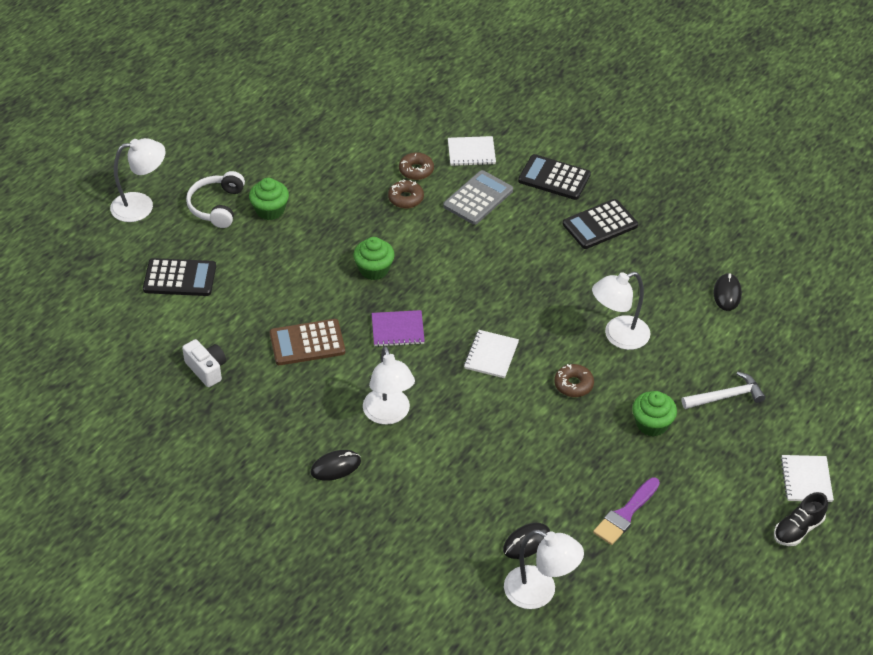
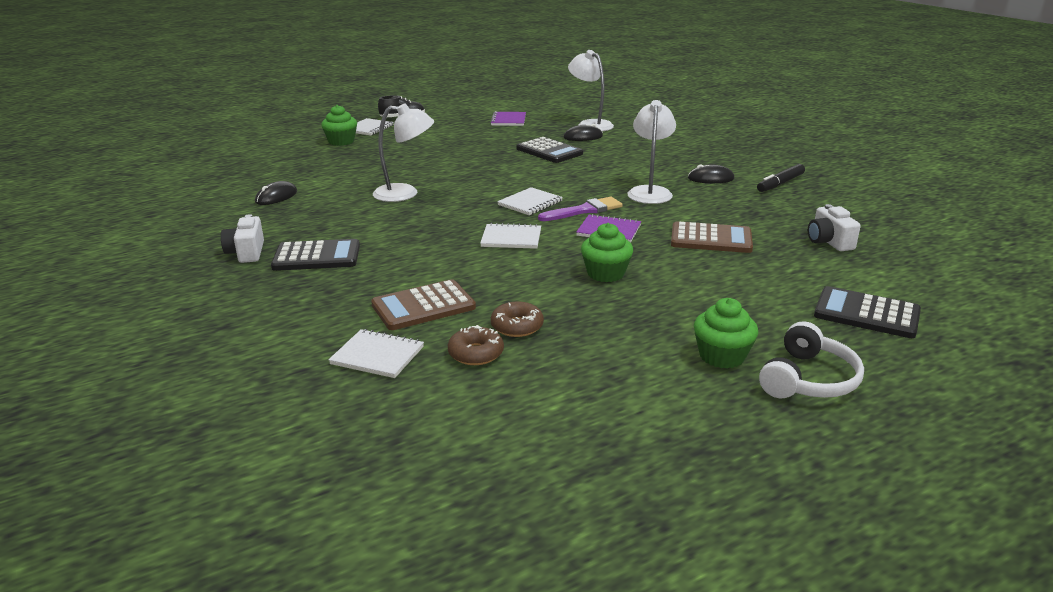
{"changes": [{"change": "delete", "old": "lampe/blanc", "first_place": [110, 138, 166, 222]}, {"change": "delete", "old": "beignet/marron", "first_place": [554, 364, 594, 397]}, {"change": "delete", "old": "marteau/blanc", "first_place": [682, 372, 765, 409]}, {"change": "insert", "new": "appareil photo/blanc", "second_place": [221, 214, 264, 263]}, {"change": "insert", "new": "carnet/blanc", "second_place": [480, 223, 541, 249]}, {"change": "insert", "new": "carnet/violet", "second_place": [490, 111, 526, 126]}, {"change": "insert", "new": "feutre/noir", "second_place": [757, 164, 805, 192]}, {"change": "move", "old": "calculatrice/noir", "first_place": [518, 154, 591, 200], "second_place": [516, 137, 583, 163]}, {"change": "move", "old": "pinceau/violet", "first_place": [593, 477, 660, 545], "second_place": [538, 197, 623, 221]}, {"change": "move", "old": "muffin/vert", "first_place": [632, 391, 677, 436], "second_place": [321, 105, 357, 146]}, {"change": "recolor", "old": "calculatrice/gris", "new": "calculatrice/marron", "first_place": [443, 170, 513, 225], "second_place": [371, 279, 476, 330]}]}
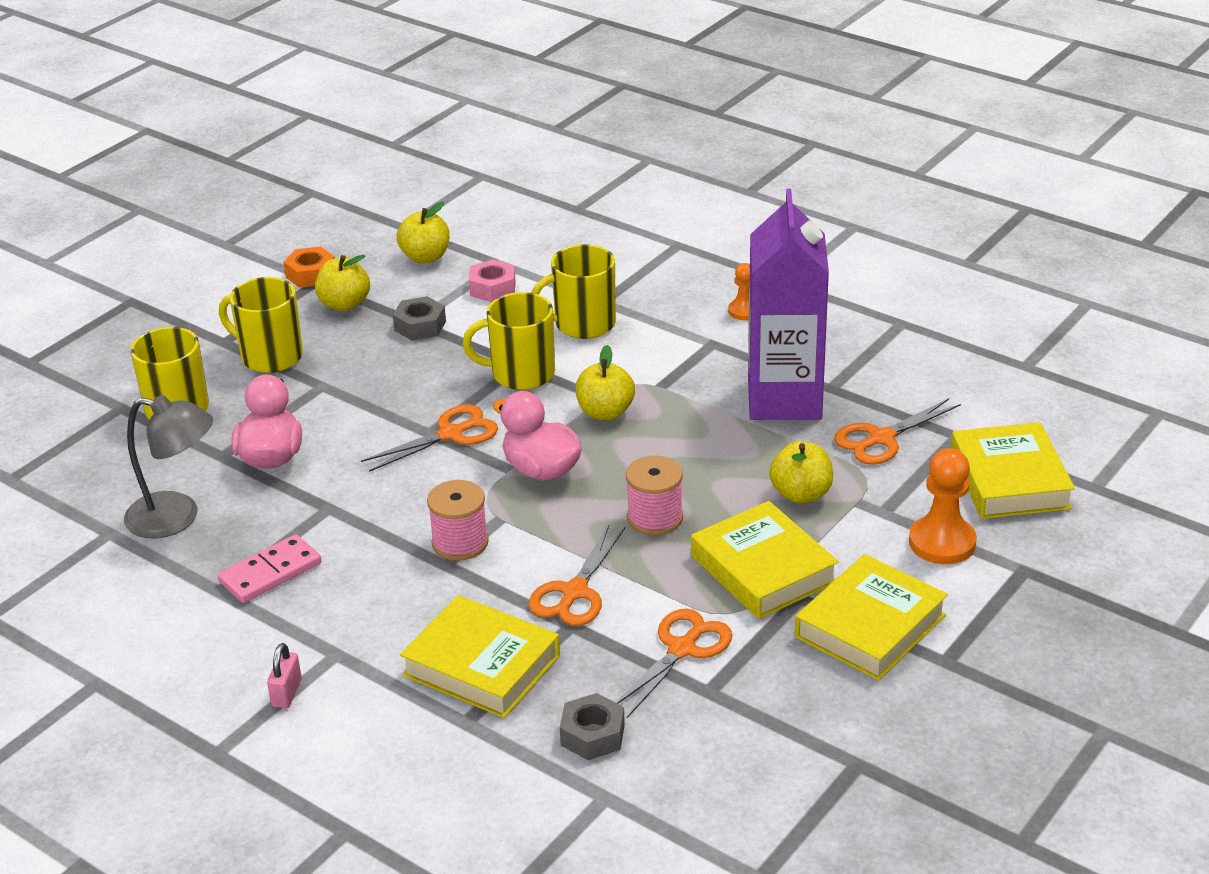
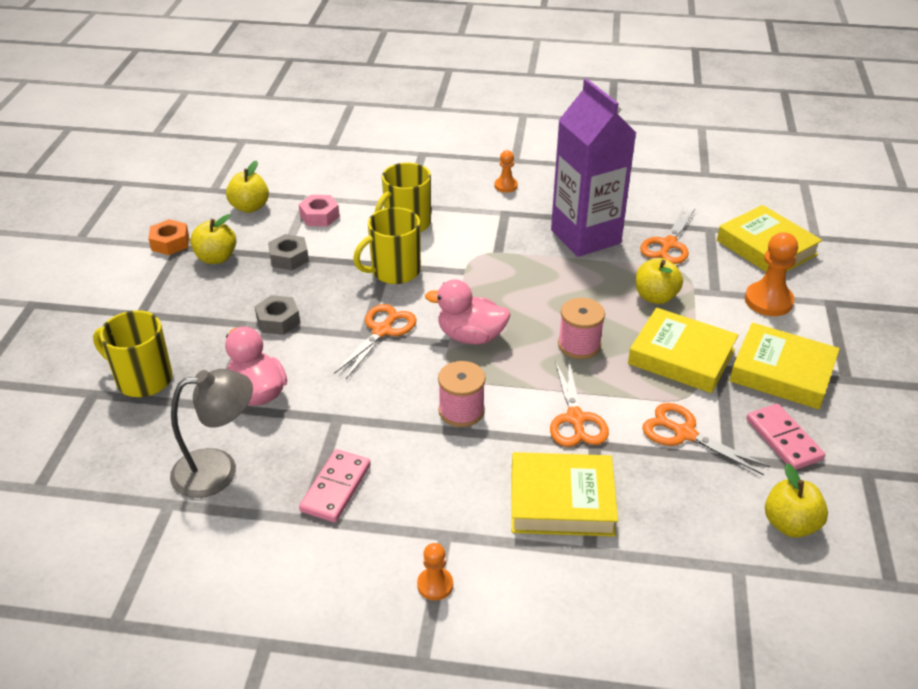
{"changes": [{"change": "delete", "old": "tasse/jaune", "first_place": [219, 277, 303, 373]}, {"change": "insert", "new": "domino/rose", "second_place": [746, 404, 825, 470]}, {"change": "move", "old": "écrou/gris", "first_place": [560, 693, 625, 760], "second_place": [255, 295, 300, 335]}, {"change": "move", "old": "pomme/jaune", "first_place": [575, 345, 635, 420], "second_place": [765, 463, 828, 538]}, {"change": "replace", "old": "cadenas/rose", "new": "pion/orange", "first_place": [267, 643, 302, 708], "second_place": [417, 543, 453, 601]}, {"change": "rotate", "old": "ciseaux/orange", "first_place": [616, 609, 733, 718], "second_place": [642, 403, 770, 475], "degrees": -60}, {"change": "rotate", "old": "livre/jaune", "first_place": [795, 554, 948, 681], "second_place": [729, 323, 840, 409], "degrees": -75}]}
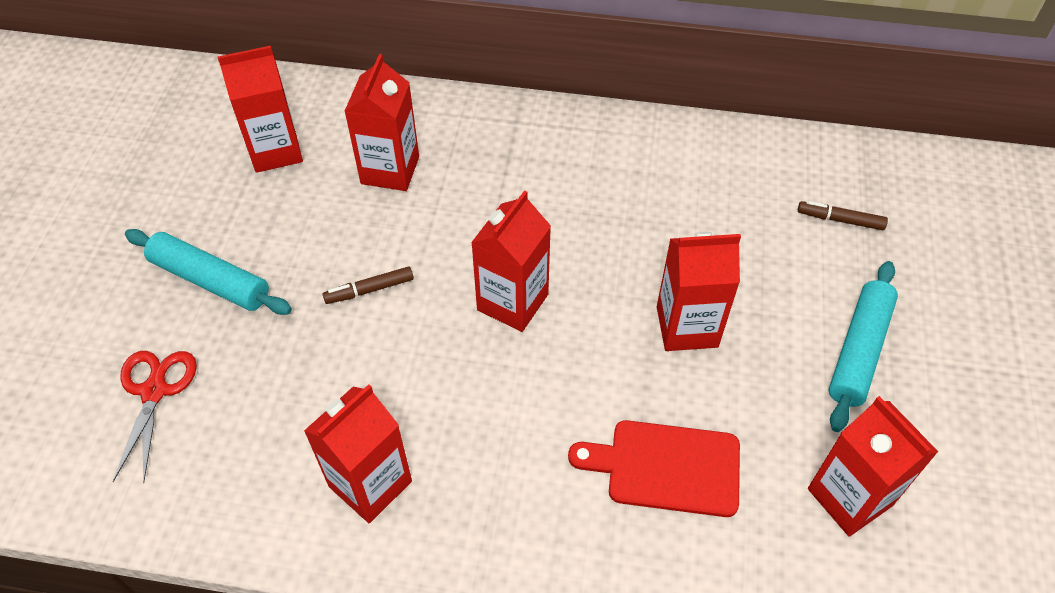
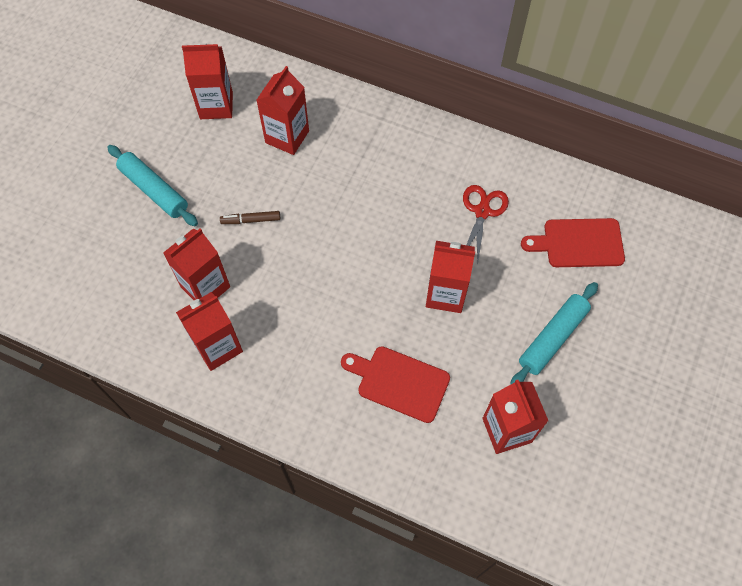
{"changes": [{"change": "move", "old": "ciseaux/rouge", "first_place": [113, 351, 197, 483], "second_place": [463, 185, 509, 261]}, {"change": "move", "old": "brique de lait/rouge", "first_place": [471, 190, 551, 332], "second_place": [163, 229, 230, 300]}, {"change": "replace", "old": "feutre/marron", "new": "planche à découper/rouge", "first_place": [798, 201, 888, 230], "second_place": [521, 218, 625, 267]}]}
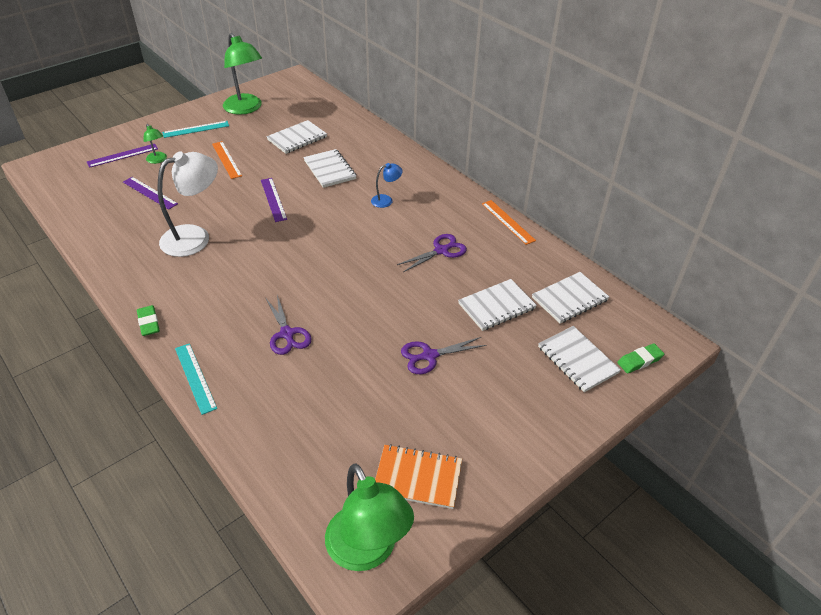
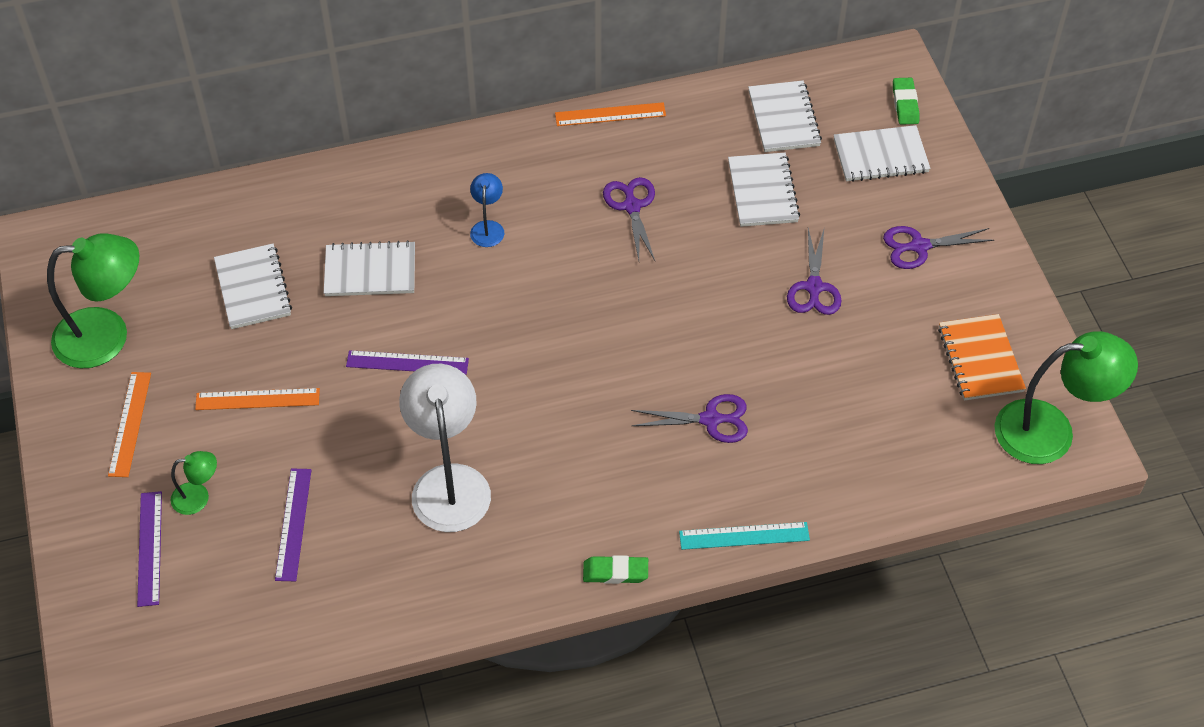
{"changes": [{"change": "insert", "new": "ciseaux/violet", "second_place": [883, 226, 994, 269]}, {"change": "recolor", "old": "règle/turquoise", "new": "règle/orange", "first_place": [162, 121, 229, 138], "second_place": [108, 372, 151, 477]}, {"change": "rotate", "old": "règle/violet", "first_place": [123, 177, 178, 210], "second_place": [275, 468, 311, 581], "degrees": -60}, {"change": "rotate", "old": "carnet/orange", "first_place": [375, 444, 462, 509], "second_place": [938, 314, 1026, 401], "degrees": -45}]}
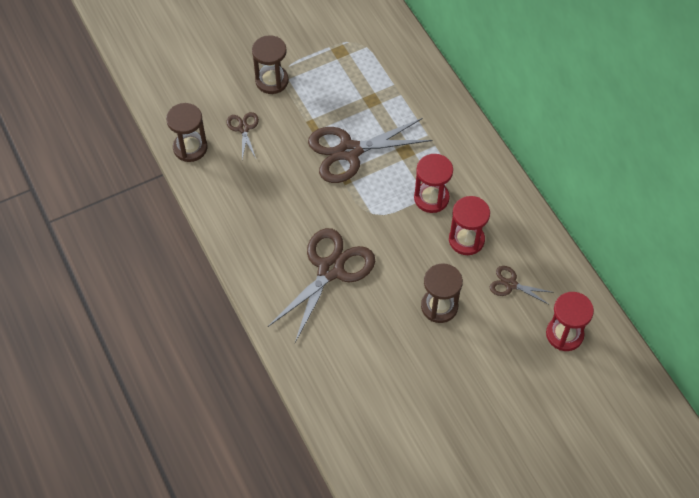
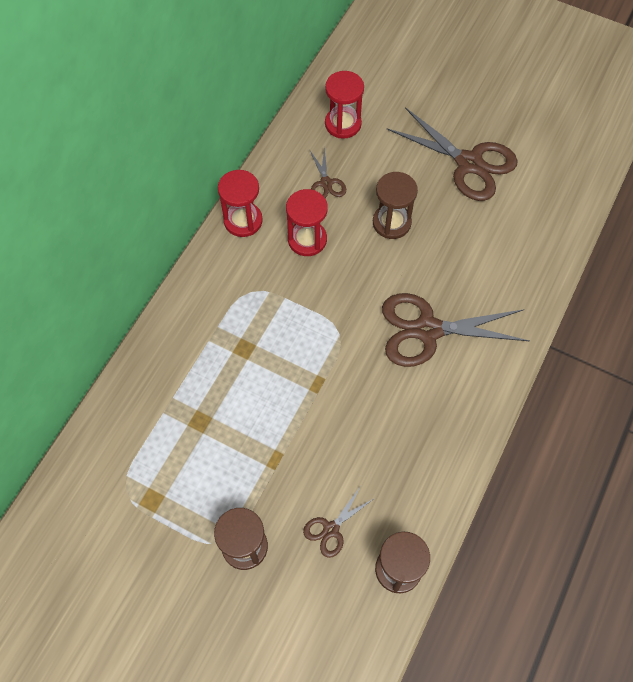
{"changes": [{"change": "move", "old": "ciseaux/marron", "first_place": [308, 118, 433, 183], "second_place": [387, 107, 517, 201]}, {"change": "move", "old": "sablier/rouge", "first_place": [414, 154, 453, 213], "second_place": [218, 170, 263, 237]}]}
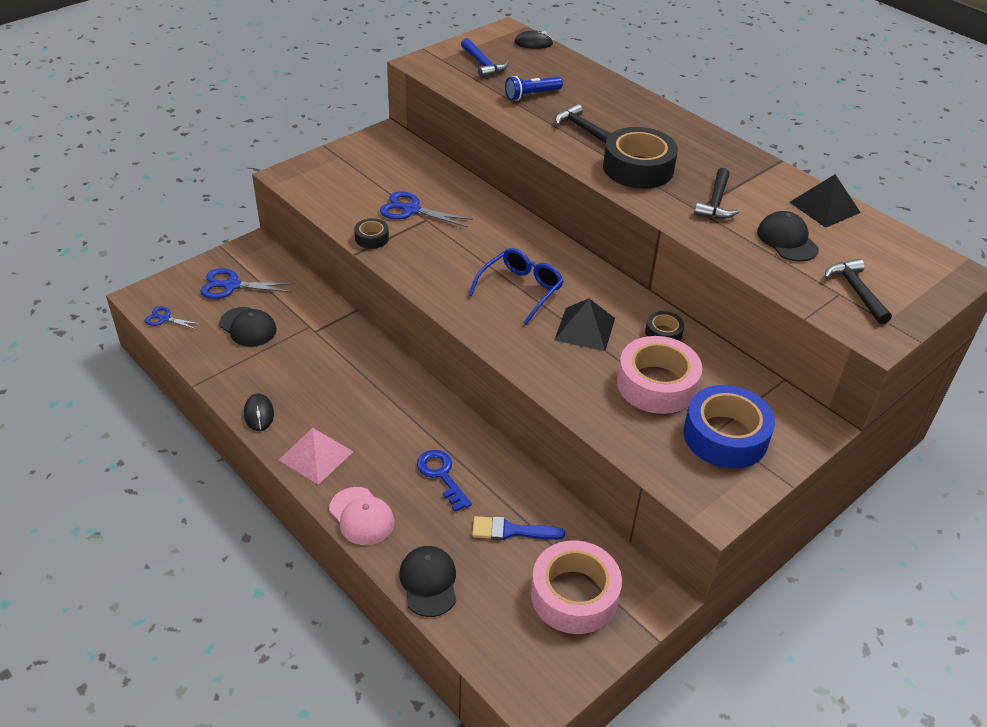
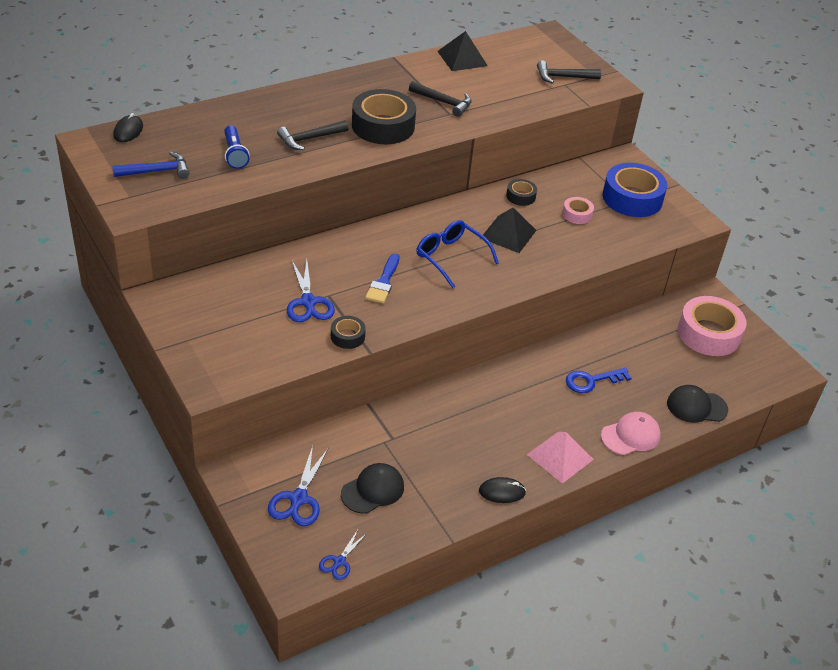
{"changes": [{"change": "delete", "old": "casquette/noir", "first_place": [757, 211, 819, 262]}, {"change": "move", "old": "pinceau/bleu", "first_place": [472, 516, 565, 540], "second_place": [365, 254, 399, 303]}, {"change": "rotate", "old": "ciseaux/bleu", "first_place": [380, 191, 473, 227], "second_place": [287, 260, 335, 322], "degrees": -45}, {"change": "resize", "old": "ruban adhésif/rose", "first_place": [617, 336, 702, 414], "second_place": [562, 197, 594, 224], "factor": 0.49}]}
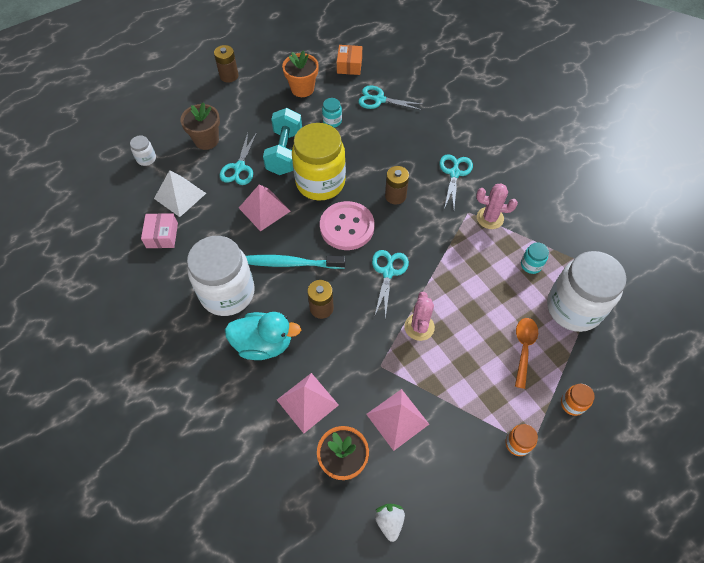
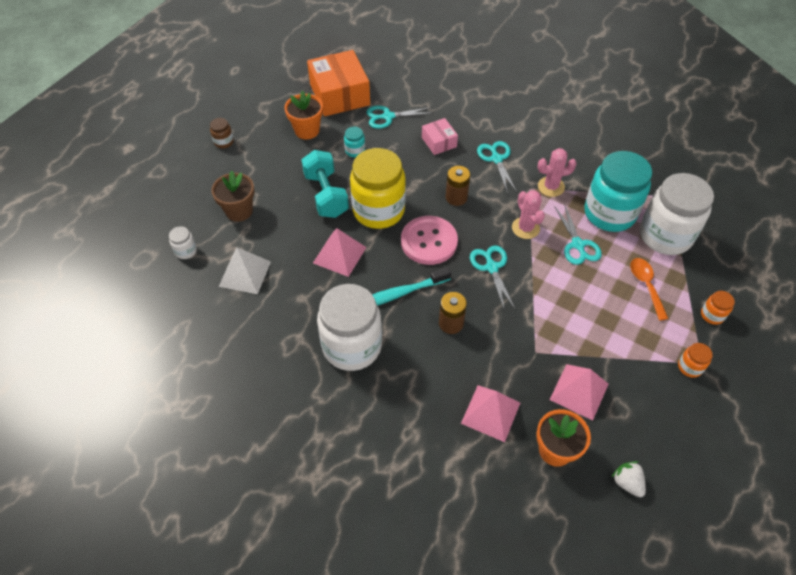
{"changes": [{"change": "delete", "old": "canard/turquoise", "first_place": [225, 312, 301, 360]}, {"change": "move", "old": "boîte/rose", "first_place": [141, 213, 178, 248], "second_place": [422, 118, 458, 155]}, {"change": "move", "old": "ciseaux/turquoise", "first_place": [219, 132, 257, 185], "second_place": [554, 203, 602, 265]}, {"change": "move", "old": "cactus/rose", "first_place": [404, 292, 435, 341], "second_place": [512, 190, 545, 239]}, {"change": "replace", "old": "pile/marron", "new": "bocal/marron", "first_place": [214, 45, 239, 83], "second_place": [210, 118, 234, 148]}, {"change": "resize", "old": "boîte/orange", "first_place": [337, 45, 362, 75], "second_place": [307, 50, 370, 116], "factor": 1.95}, {"change": "resize", "old": "bocal/turquoise", "first_place": [521, 242, 549, 274], "second_place": [584, 151, 652, 232], "factor": 2.44}]}
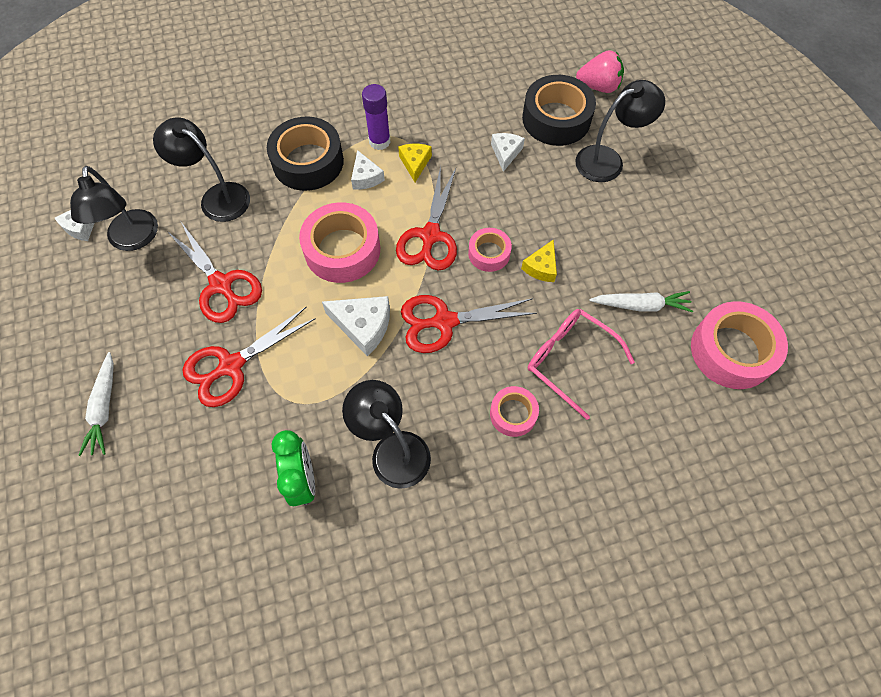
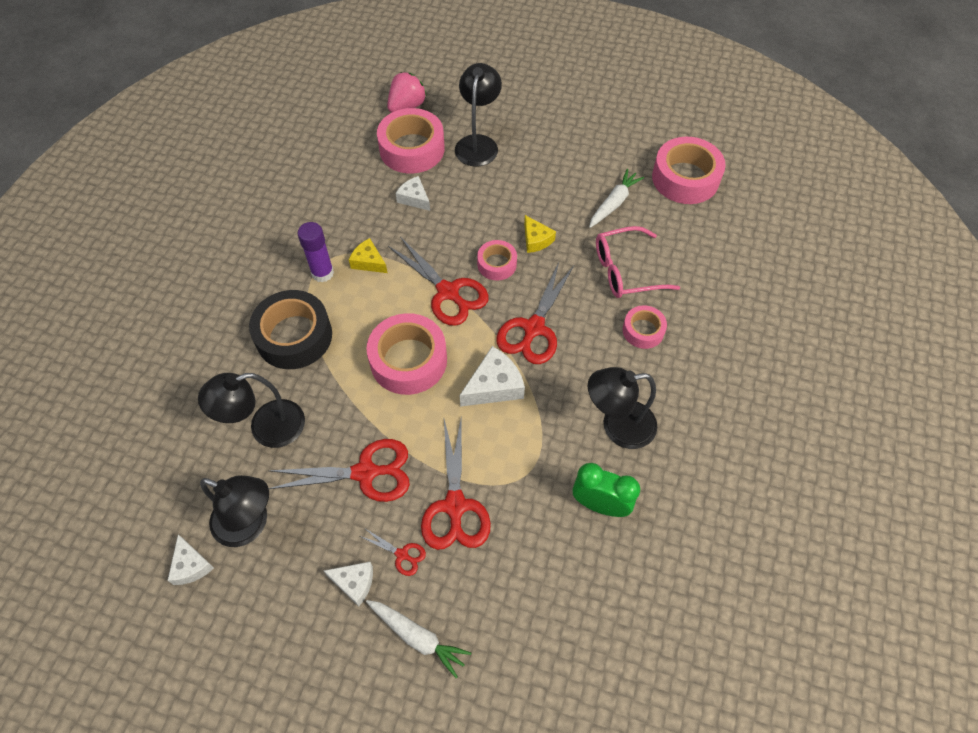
{"changes": [{"change": "insert", "new": "ciseaux/rouge", "second_place": [360, 529, 426, 576]}, {"change": "move", "old": "fromage/blanc", "first_place": [351, 150, 385, 190], "second_place": [324, 562, 373, 606]}, {"change": "recolor", "old": "ruban adhésif/noir", "new": "ruban adhésif/rose", "first_place": [522, 75, 596, 146], "second_place": [377, 108, 445, 173]}]}
